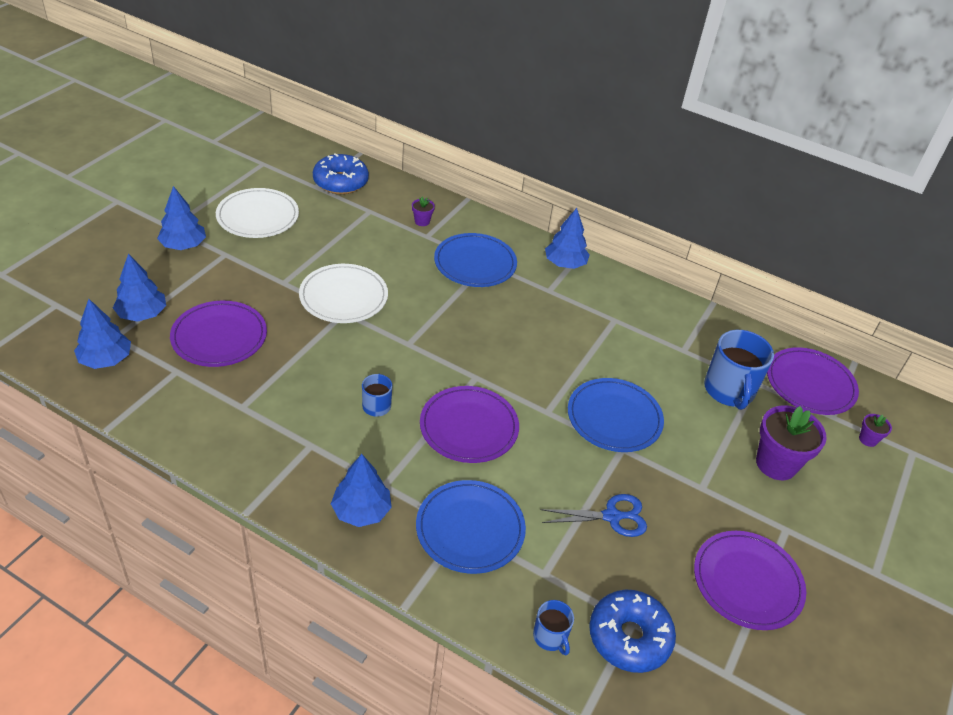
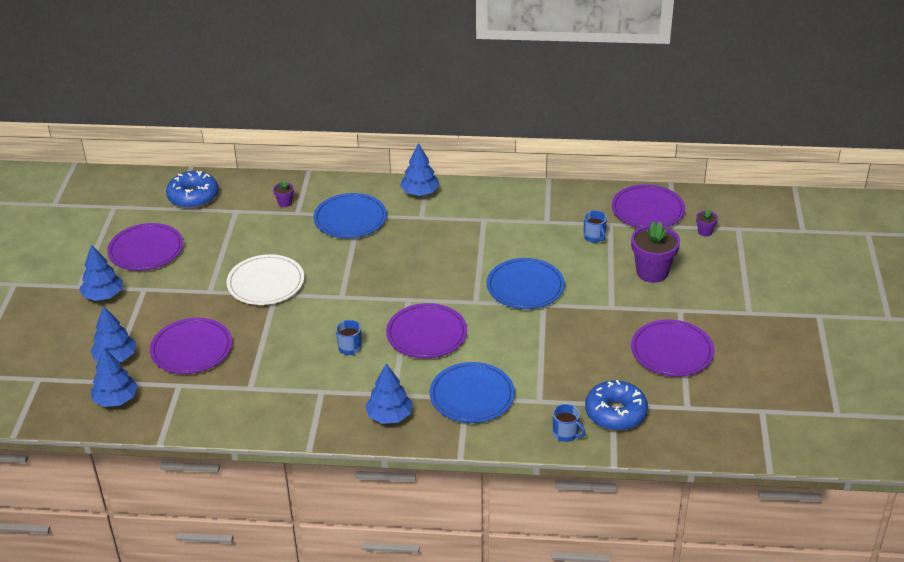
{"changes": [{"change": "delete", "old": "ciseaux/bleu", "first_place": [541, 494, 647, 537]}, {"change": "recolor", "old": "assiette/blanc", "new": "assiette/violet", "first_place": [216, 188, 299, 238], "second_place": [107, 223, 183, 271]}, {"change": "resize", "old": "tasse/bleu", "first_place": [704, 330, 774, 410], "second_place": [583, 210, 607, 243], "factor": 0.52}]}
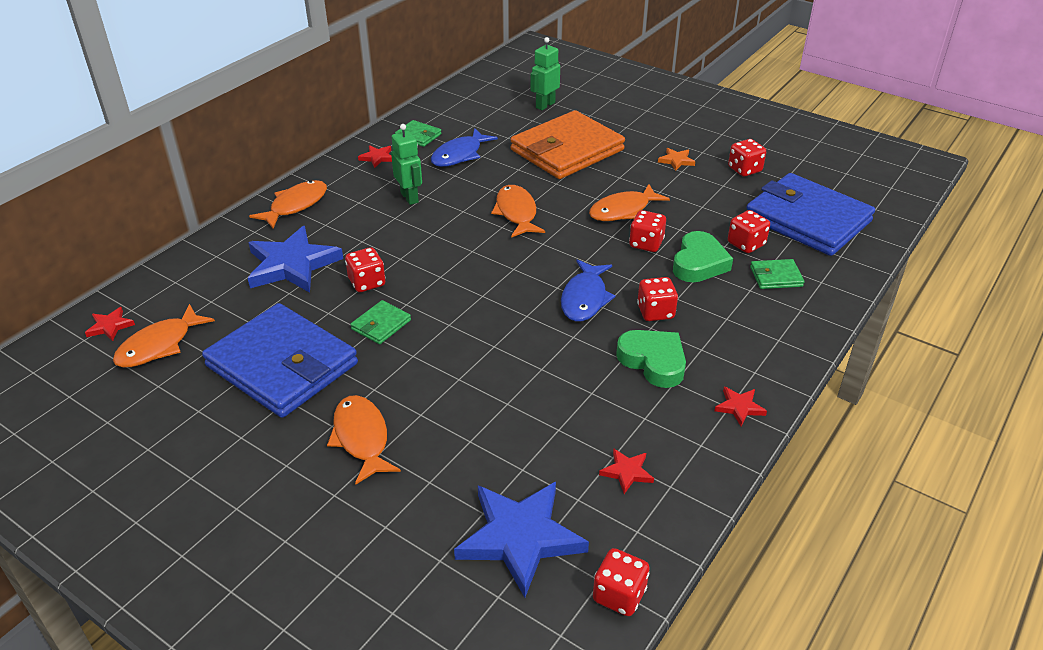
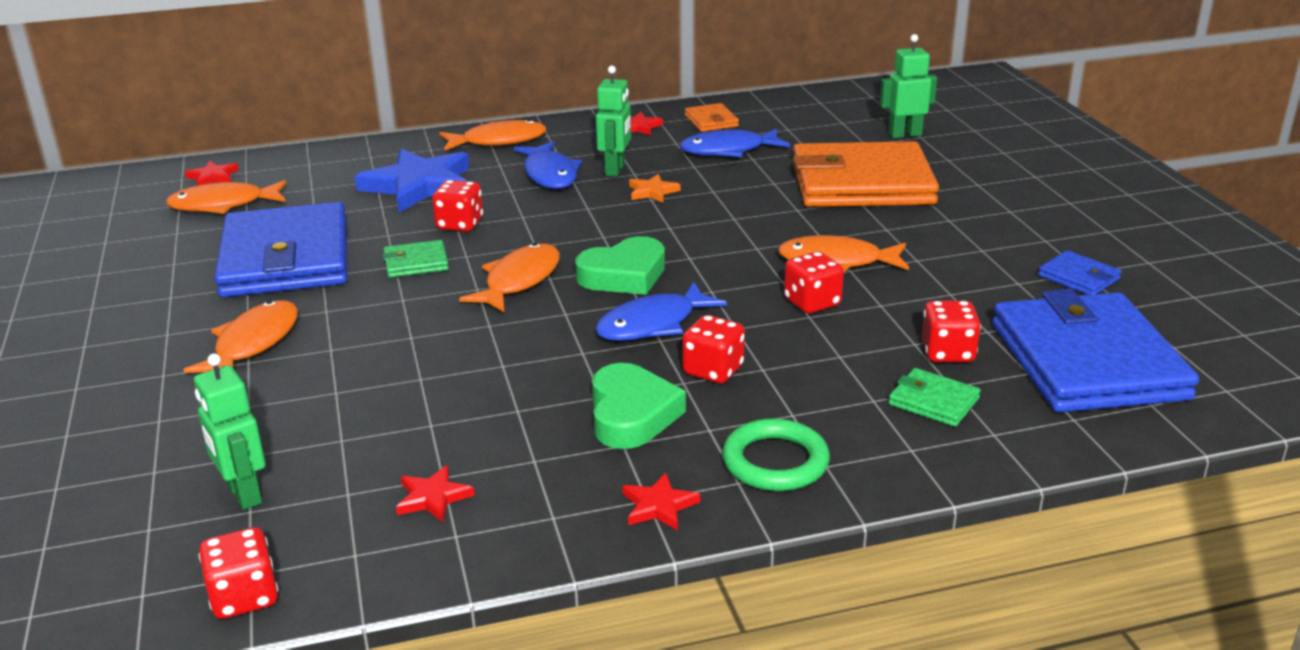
{"changes": [{"change": "insert", "new": "poisson/bleu", "second_place": [514, 141, 582, 189]}, {"change": "insert", "new": "anneau/vert", "second_place": [722, 418, 830, 491]}, {"change": "move", "old": "poisson/orange", "first_place": [491, 185, 545, 238], "second_place": [459, 243, 560, 313]}, {"change": "move", "old": "étoile/orange", "first_place": [658, 148, 695, 171], "second_place": [629, 174, 680, 203]}, {"change": "move", "old": "cœur/vert", "first_place": [673, 231, 733, 282], "second_place": [575, 236, 665, 295]}, {"change": "replace", "old": "étoile/bleu", "new": "robot/vert", "first_place": [454, 482, 589, 598], "second_place": [194, 353, 266, 510]}, {"change": "replace", "old": "dé/rouge", "new": "portefeuille/bleu", "first_place": [728, 139, 766, 176], "second_place": [1038, 250, 1121, 295]}, {"change": "recolor", "old": "portefeuille/vert", "new": "portefeuille/orange", "first_place": [395, 120, 442, 147], "second_place": [685, 103, 739, 132]}]}
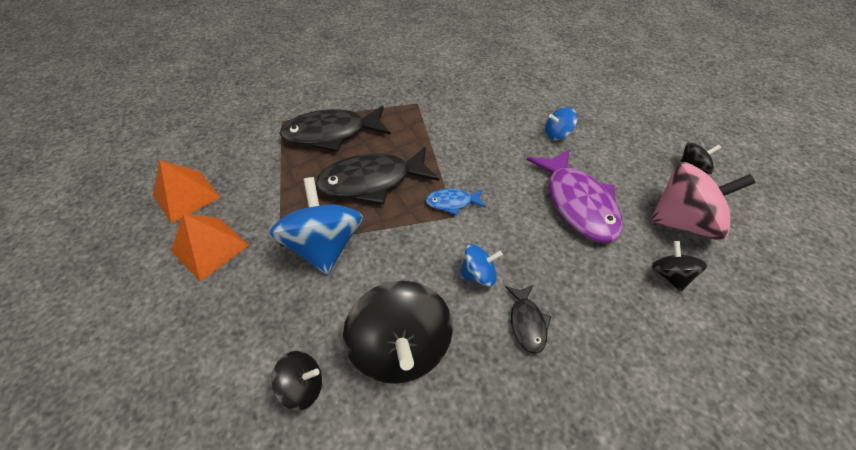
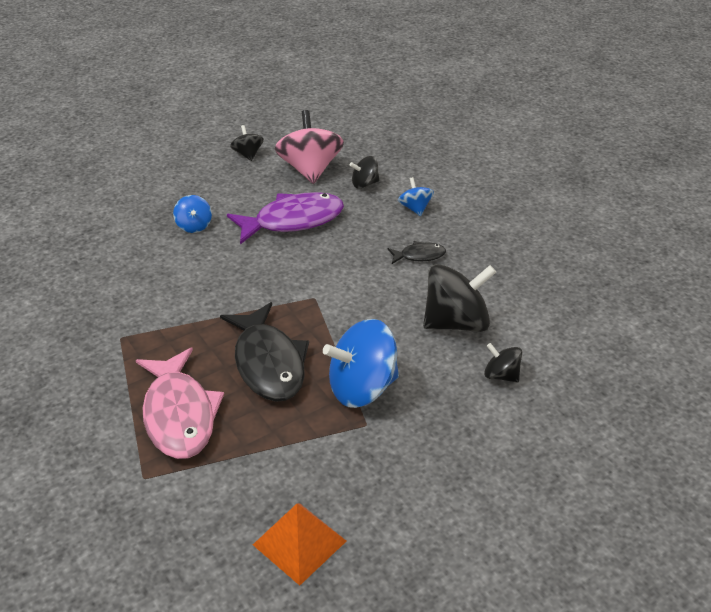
{"changes": [{"change": "delete", "old": "pyramide/orange", "first_place": [171, 214, 249, 282]}, {"change": "delete", "old": "poisson/bleu", "first_place": [425, 189, 486, 215]}, {"change": "move", "old": "toupie/bleu", "first_place": [460, 244, 503, 287], "second_place": [398, 177, 434, 216]}, {"change": "recolor", "old": "poisson/noir", "new": "poisson/rose", "first_place": [279, 106, 391, 152], "second_place": [136, 348, 224, 459]}, {"change": "rotate", "old": "toupie/noir", "first_place": [272, 351, 322, 410], "second_place": [484, 343, 522, 383], "degrees": -45}]}
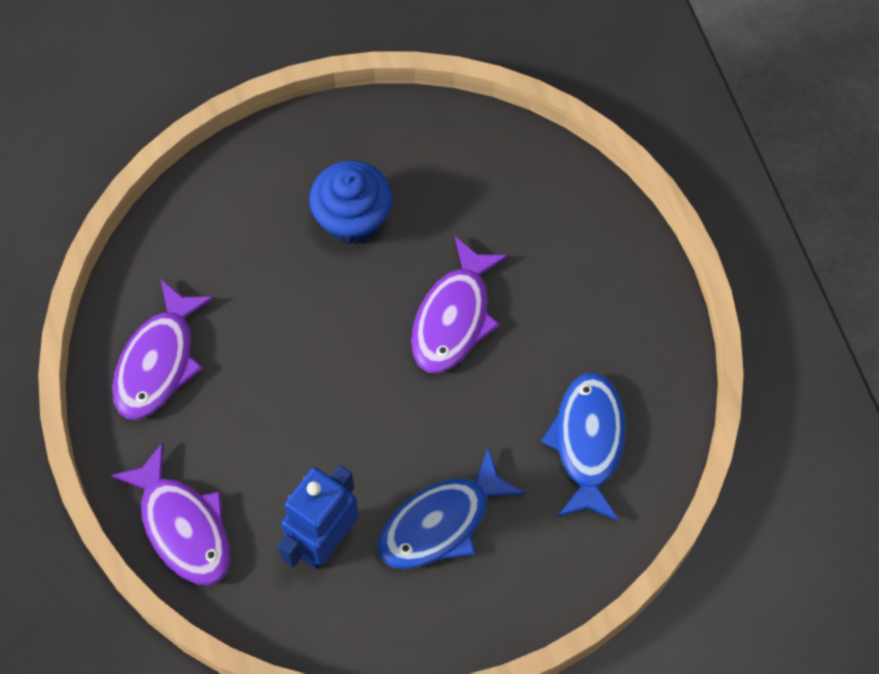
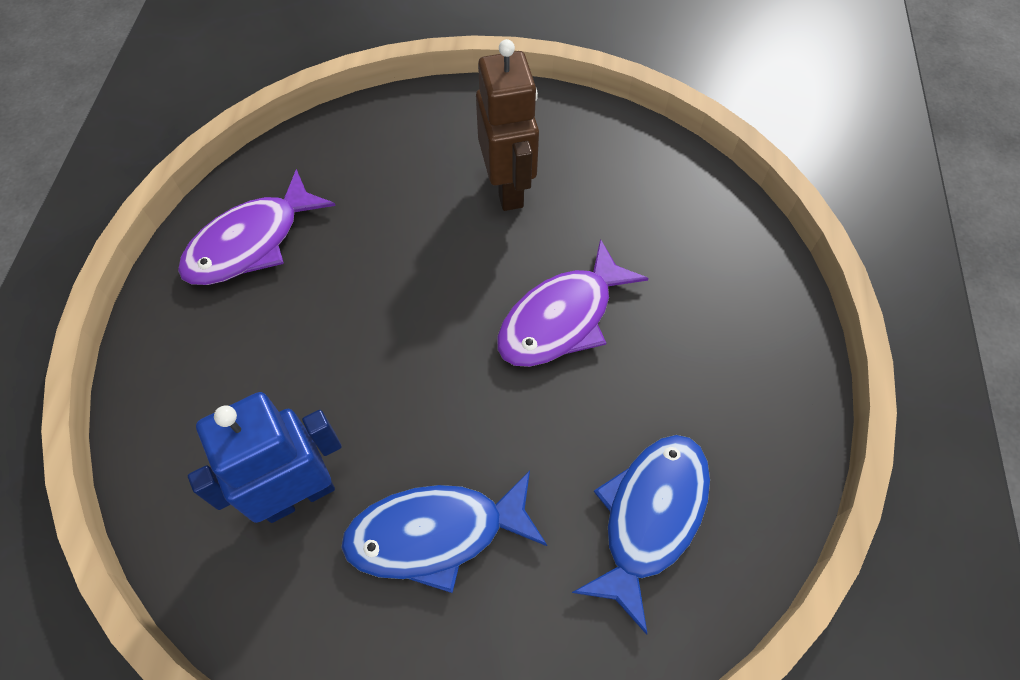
{"changes": [{"change": "delete", "old": "poisson/violet", "first_place": [110, 442, 230, 586]}, {"change": "replace", "old": "muffin/bleu", "new": "robot/marron", "first_place": [309, 160, 392, 244], "second_place": [476, 39, 539, 211]}]}
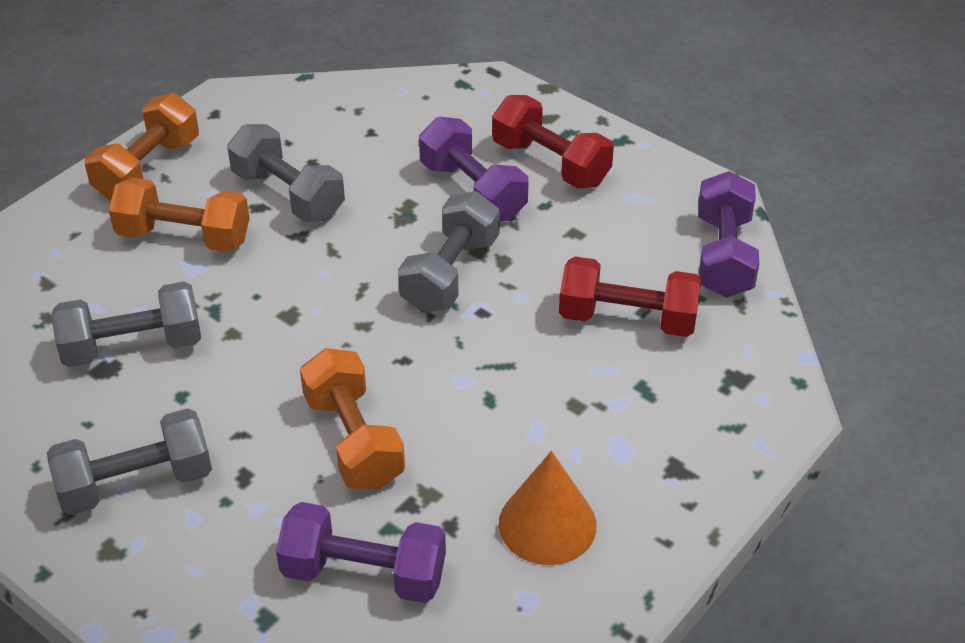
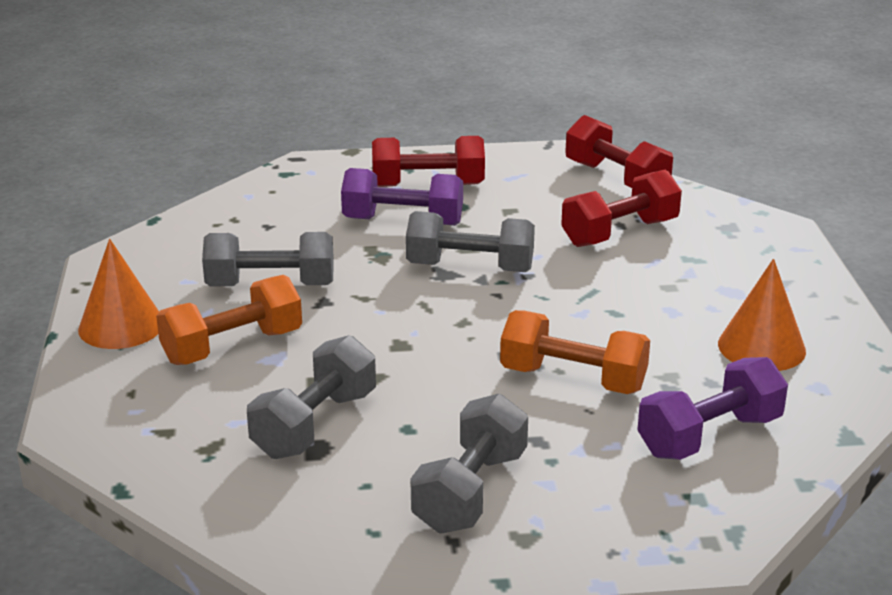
{"changes": [{"change": "replace", "old": "haltère/orange", "new": "cône/orange", "first_place": [85, 93, 199, 201], "second_place": [78, 239, 159, 349]}, {"change": "recolor", "old": "haltère/violet", "new": "haltère/rouge", "first_place": [698, 171, 759, 297], "second_place": [565, 115, 673, 188]}, {"change": "rotate", "old": "haltère/gris", "first_place": [398, 191, 500, 313], "second_place": [406, 211, 535, 272], "degrees": -60}]}
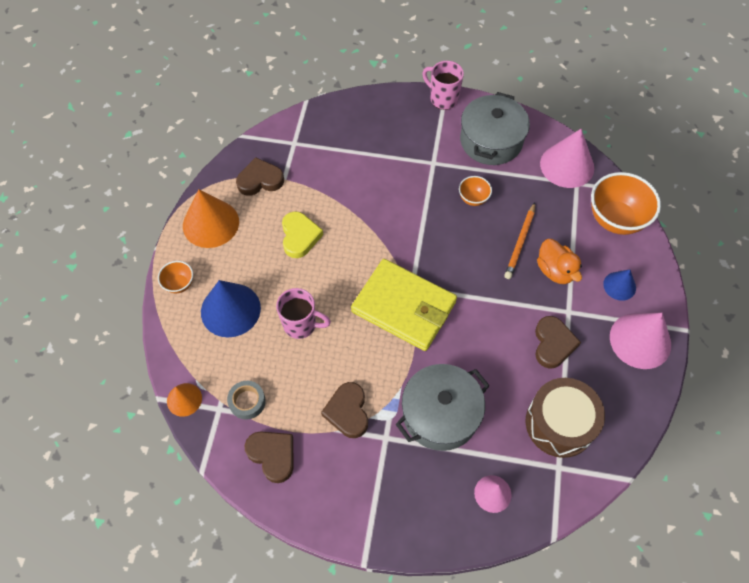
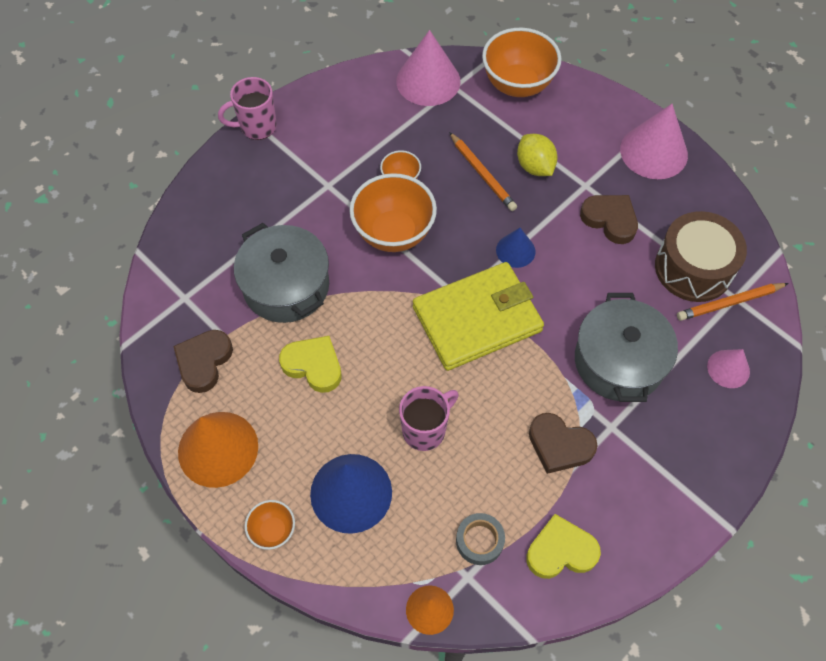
{"changes": [{"change": "insert", "new": "bol/orange", "second_place": [349, 173, 437, 252]}, {"change": "insert", "new": "crayon/orange", "second_place": [677, 283, 789, 321]}, {"change": "move", "old": "marmite/gris", "first_place": [460, 92, 530, 165], "second_place": [234, 223, 329, 323]}, {"change": "move", "old": "cône/bleu", "first_place": [603, 270, 636, 301], "second_place": [496, 228, 536, 268]}, {"change": "replace", "old": "canard/orange", "new": "citron/jaune", "first_place": [537, 239, 582, 284], "second_place": [517, 134, 558, 176]}, {"change": "recolor", "old": "cœur/marron", "new": "cœur/jaune", "first_place": [244, 431, 293, 483], "second_place": [526, 514, 601, 579]}]}
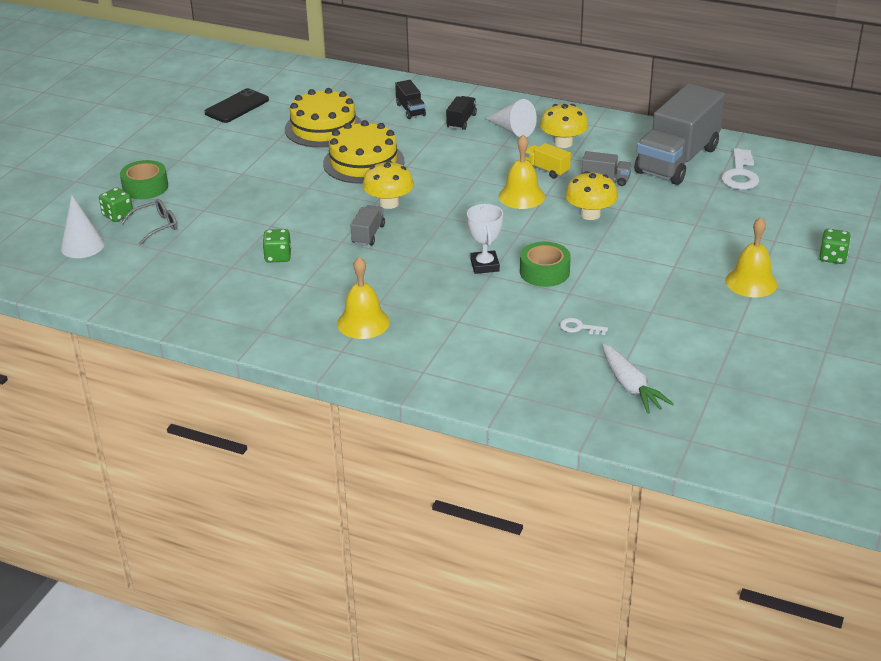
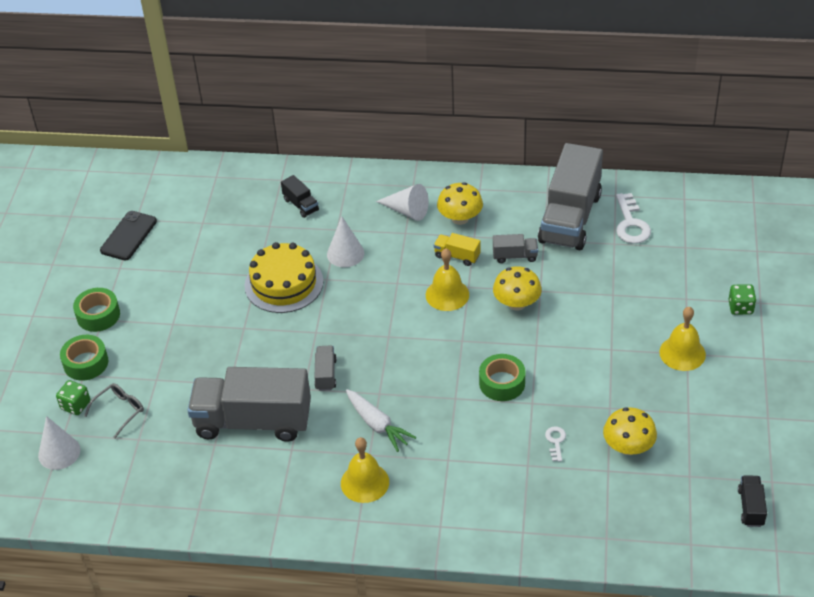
{"changes": [{"change": "delete", "old": "gâteau/jaune", "first_place": [285, 88, 362, 148]}, {"change": "delete", "old": "trophée/blanc", "first_place": [467, 204, 503, 274]}, {"change": "insert", "new": "ruban adhésif/vert", "second_place": [73, 288, 120, 332]}, {"change": "insert", "new": "cône/blanc", "second_place": [327, 216, 364, 267]}, {"change": "move", "old": "champignon/jaune", "first_place": [362, 160, 414, 209], "second_place": [603, 407, 657, 455]}, {"change": "move", "old": "camion/noir", "first_place": [446, 96, 477, 130], "second_place": [738, 475, 767, 527]}, {"change": "move", "old": "carotte/blanc", "first_place": [602, 344, 674, 414], "second_place": [346, 389, 416, 452]}, {"change": "replace", "old": "dé/vert", "new": "camion/gris", "first_place": [262, 229, 291, 263], "second_place": [187, 367, 311, 442]}, {"change": "rotate", "old": "clé/blanc", "first_place": [560, 318, 608, 335], "second_place": [545, 426, 566, 462], "degrees": 90}]}
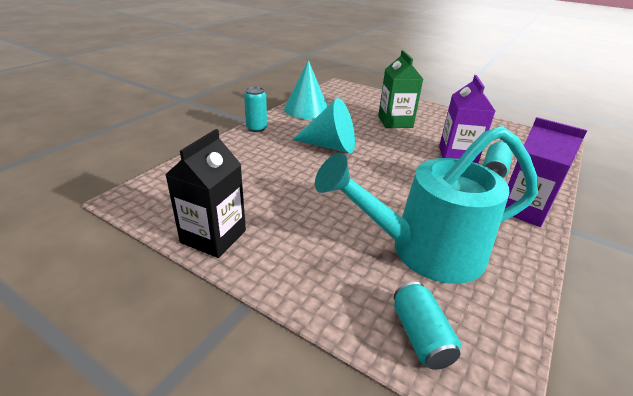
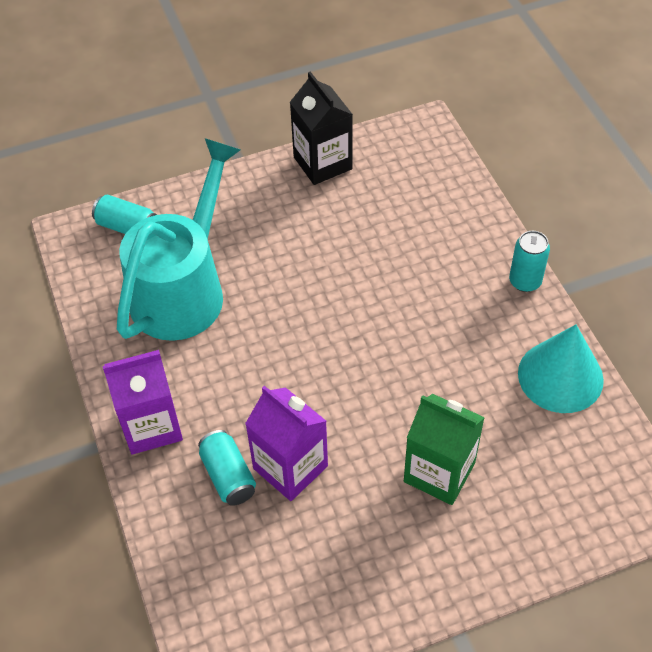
{"changes": [{"change": "delete", "old": "cône/turquoise", "first_place": [293, 98, 355, 153]}]}
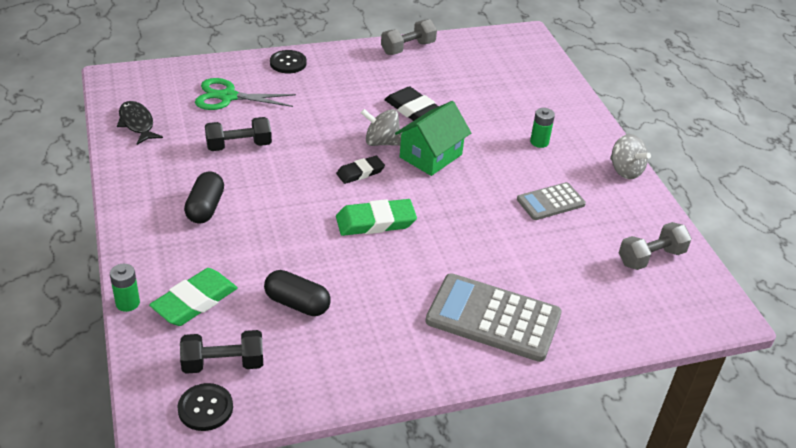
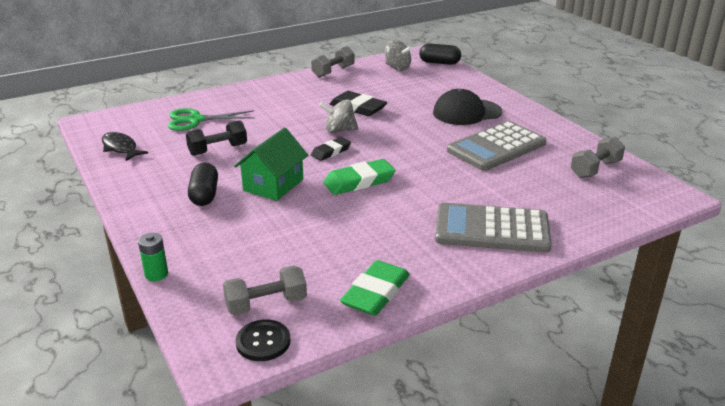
{"changes": [{"change": "delete", "old": "bouton/noir", "first_place": [270, 50, 307, 73]}, {"change": "move", "old": "gomme/vert", "first_place": [149, 268, 238, 326], "second_place": [340, 260, 410, 316]}, {"change": "move", "old": "gélule/noir", "first_place": [264, 270, 331, 316], "second_place": [419, 44, 461, 65]}, {"change": "move", "old": "maison/vert", "first_place": [395, 101, 471, 176], "second_place": [234, 127, 308, 201]}, {"change": "move", "old": "toupie/gris", "first_place": [610, 134, 651, 179], "second_place": [385, 40, 412, 71]}, {"change": "replace", "old": "pile/vert", "new": "casquette/noir", "first_place": [530, 108, 555, 148], "second_place": [433, 89, 502, 125]}, {"change": "recolor", "old": "haltère/noir", "new": "haltère/gris", "first_place": [180, 330, 263, 374], "second_place": [223, 265, 307, 316]}, {"change": "resize", "old": "calculatrice/gris", "first_place": [517, 182, 586, 220], "second_place": [447, 121, 547, 171], "factor": 1.76}]}
